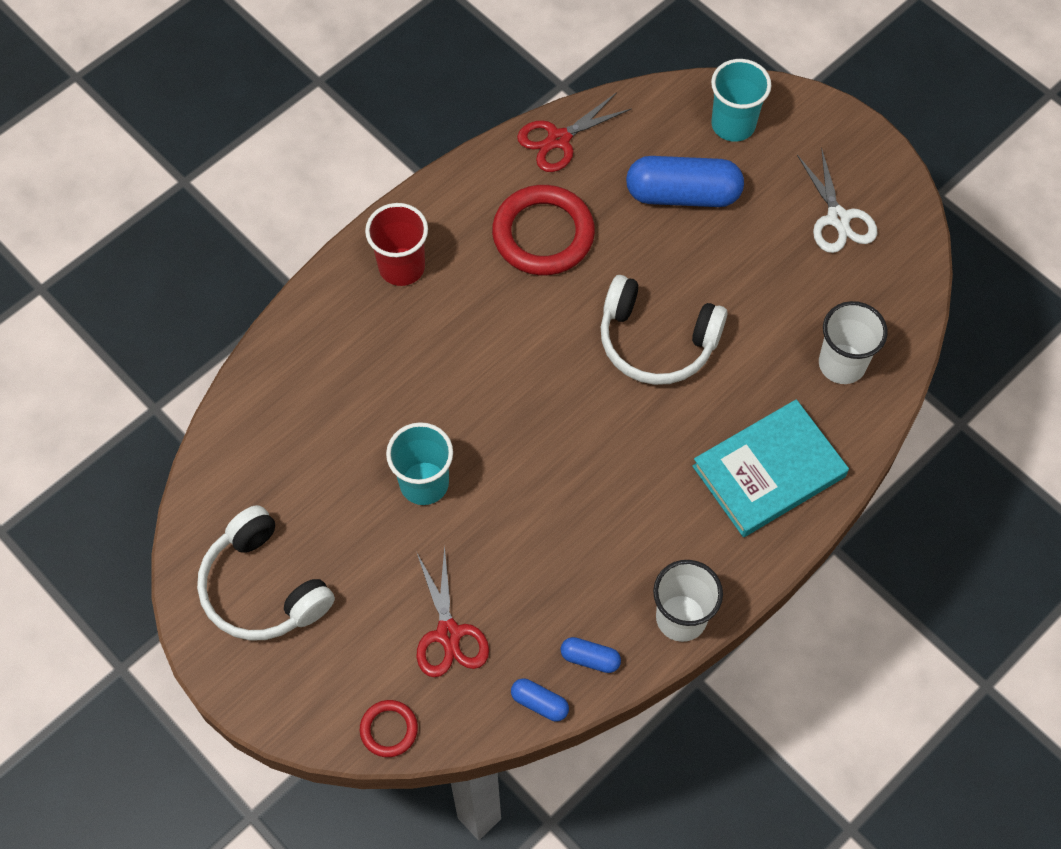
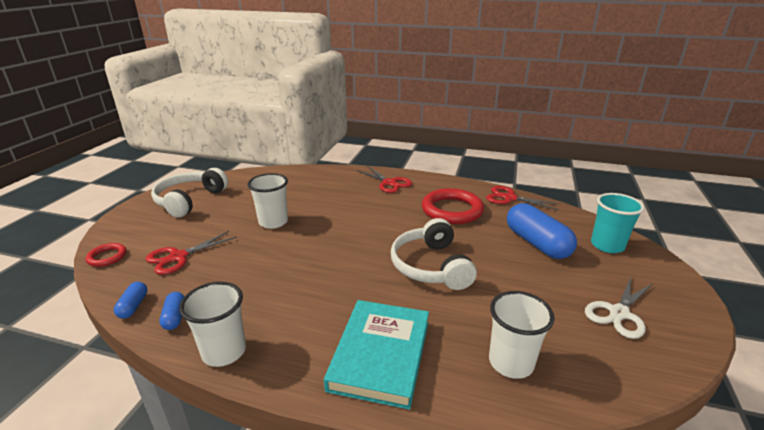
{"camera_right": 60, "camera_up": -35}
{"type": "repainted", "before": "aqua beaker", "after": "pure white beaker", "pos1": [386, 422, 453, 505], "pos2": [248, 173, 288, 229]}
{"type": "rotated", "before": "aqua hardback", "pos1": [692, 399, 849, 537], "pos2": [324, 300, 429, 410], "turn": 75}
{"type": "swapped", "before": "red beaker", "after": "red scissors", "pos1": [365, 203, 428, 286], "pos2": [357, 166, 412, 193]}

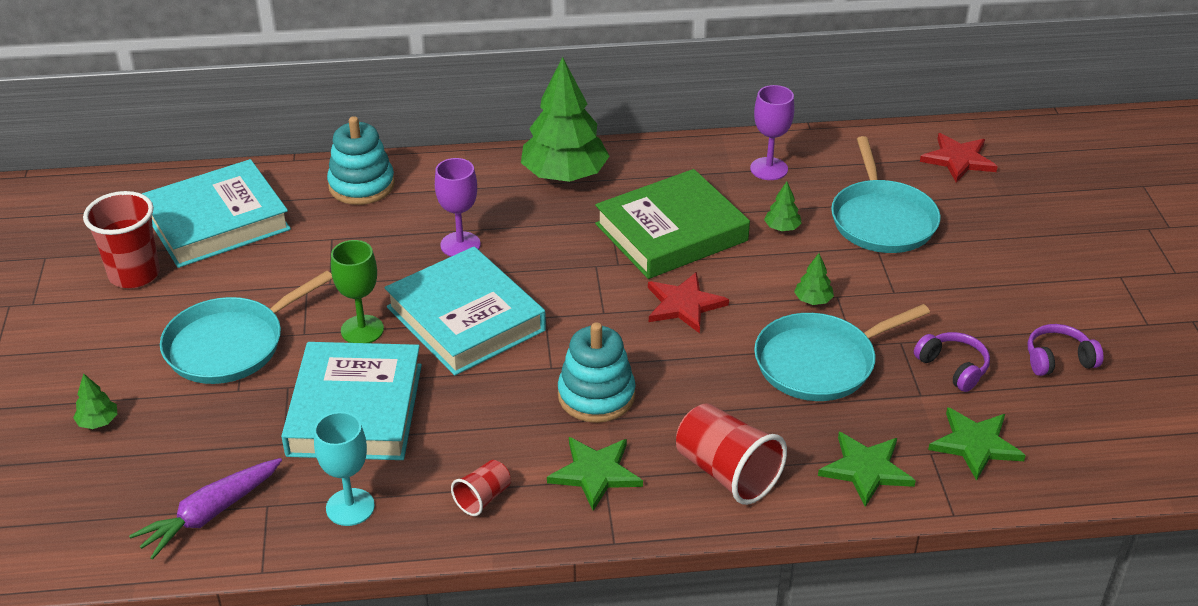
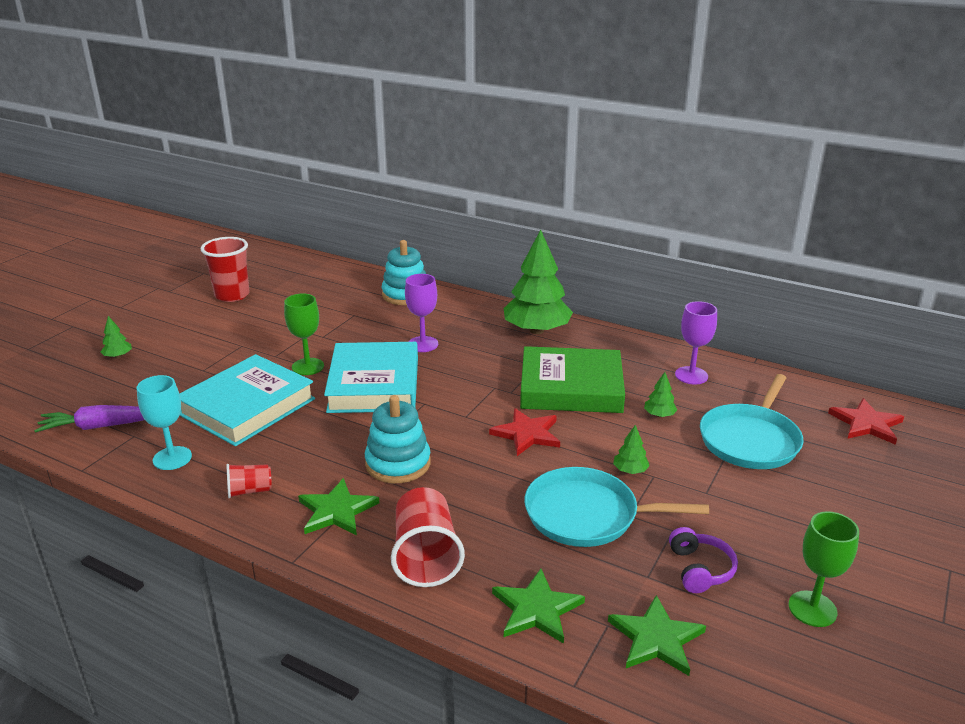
{"camera_right": 35, "camera_up": -10}
{"type": "swapped", "before": "royal purple over-ear headphones", "after": "leaf-green wine glass", "pos1": [1028, 324, 1104, 376], "pos2": [788, 511, 859, 627]}
{"type": "gone", "before": "aqua hardback", "pos1": [142, 159, 291, 268]}
{"type": "gone", "before": "aqua frying pan", "pos1": [160, 271, 333, 384]}

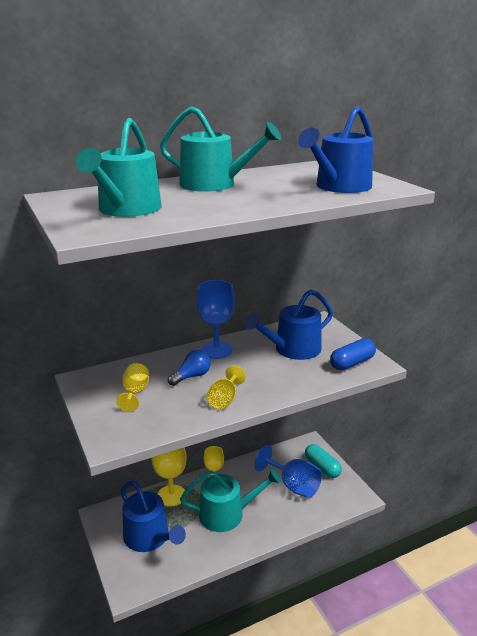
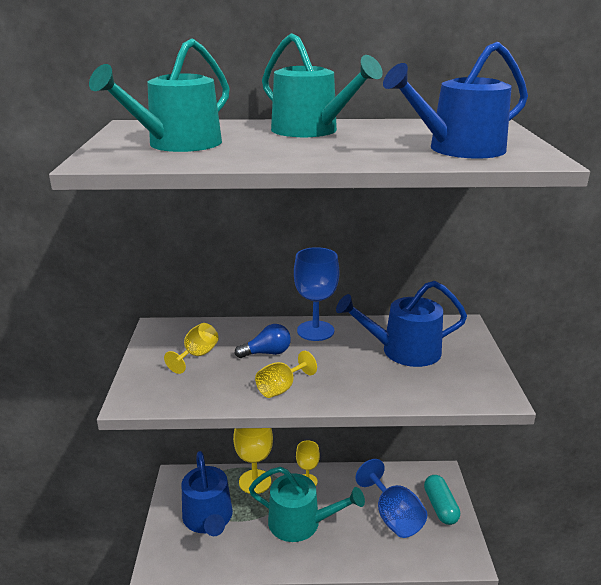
{"camera_right": 25, "camera_up": 0}
{"type": "gone", "before": "blue pill shape", "pos1": [330, 338, 376, 370]}

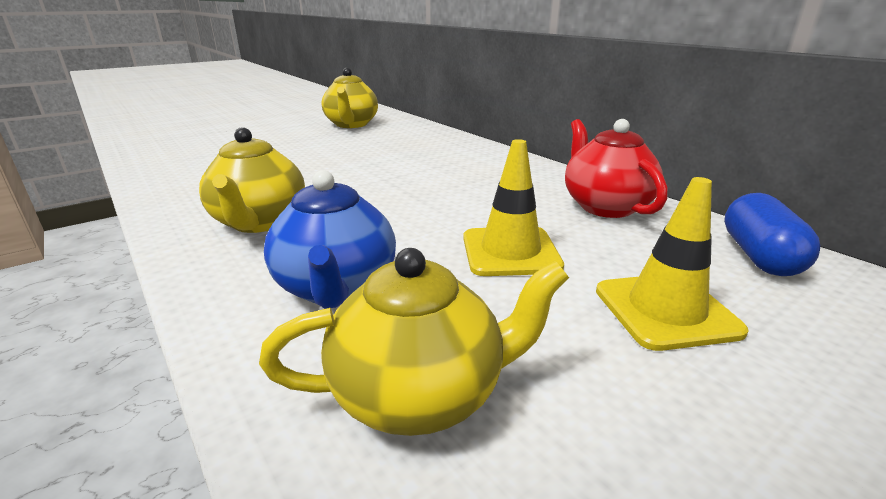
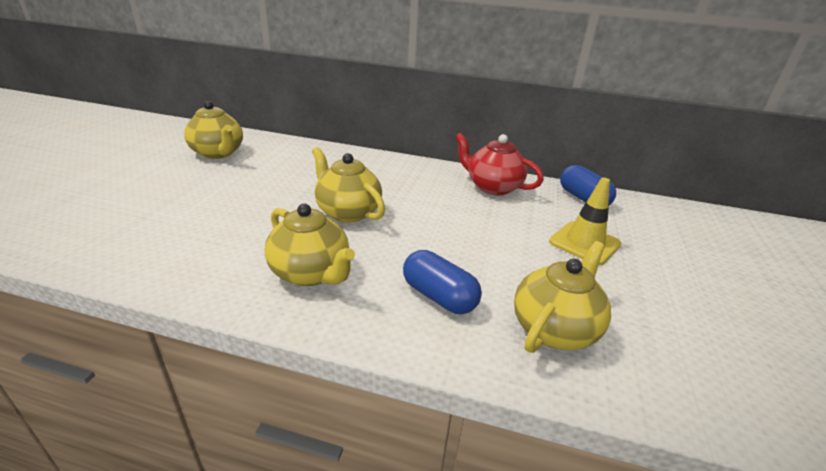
{"camera_right": -40, "camera_up": 5}
{"type": "new", "after": "bright yellow china teapot", "pos2": [312, 147, 385, 223]}
{"type": "swapped", "before": "blue china teapot", "after": "blue pill shape", "pos1": [264, 170, 396, 309], "pos2": [403, 250, 482, 314]}
{"type": "gone", "before": "bright yellow safety cone", "pos1": [463, 139, 564, 276]}

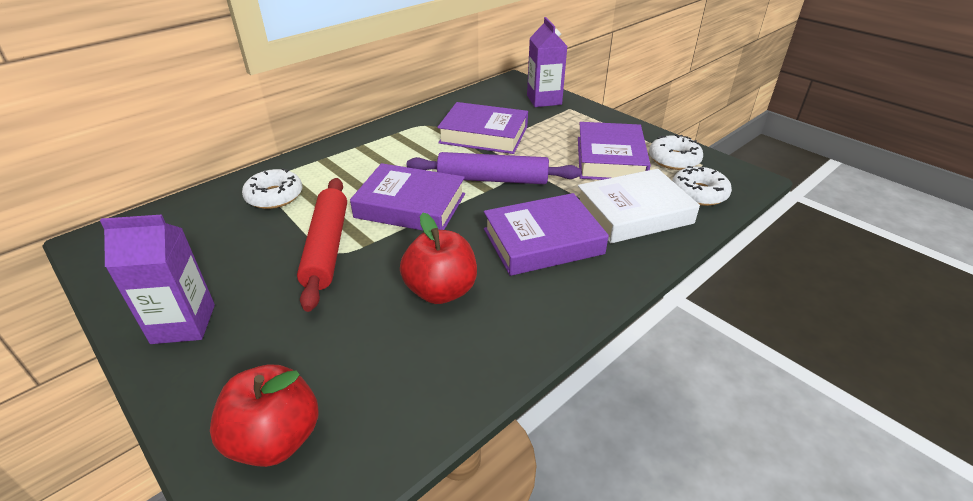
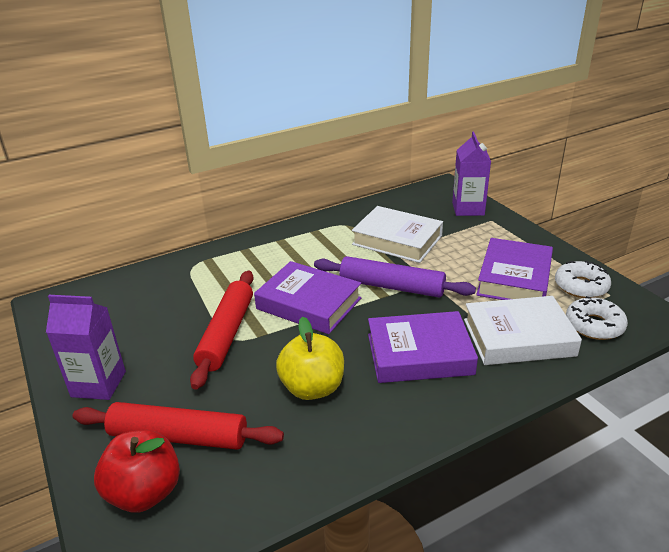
{"camera_right": 15, "camera_up": -5}
{"type": "new", "after": "red pastry roller", "pos2": [73, 402, 284, 450]}
{"type": "repainted", "before": "red toy apple", "after": "bright yellow toy apple", "pos1": [400, 213, 477, 304], "pos2": [276, 317, 344, 400]}
{"type": "repainted", "before": "royal purple hardback", "after": "pure white hardback", "pos1": [437, 102, 528, 154], "pos2": [352, 206, 443, 263]}
{"type": "gone", "before": "pure white doughnut", "pos1": [242, 168, 302, 209]}

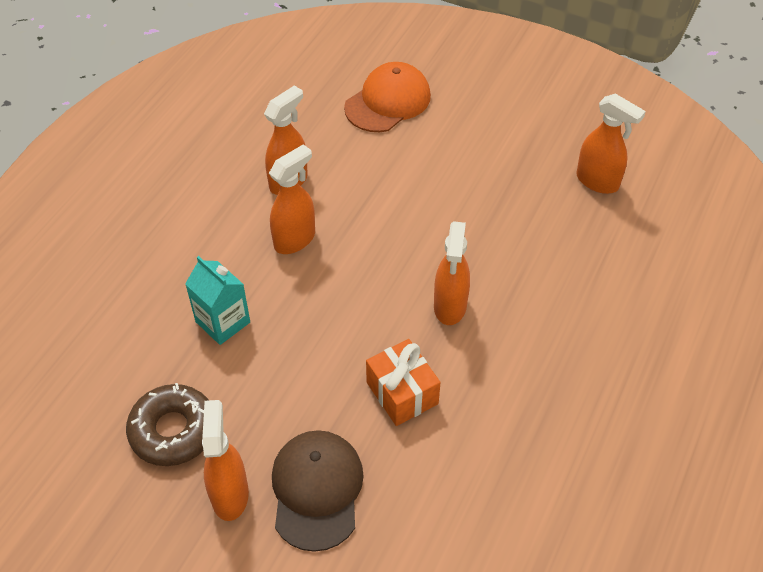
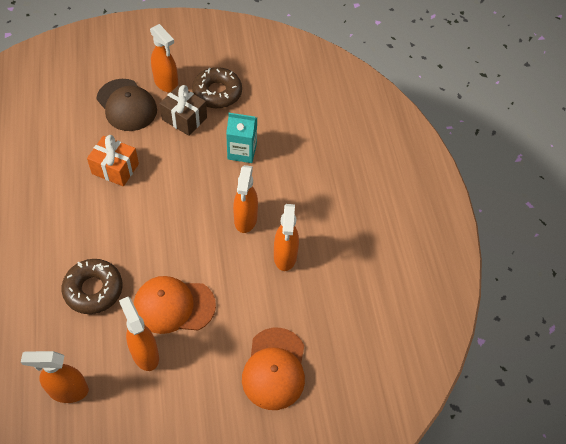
{"camera_right": 140, "camera_up": 5}
{"type": "new", "after": "brown doughnut", "pos2": [62, 259, 123, 314]}
{"type": "shifted", "before": "bright orange spray bottle", "pos1": [434, 221, 470, 325], "pos2": [119, 297, 159, 371]}
{"type": "new", "after": "bright orange cap", "pos2": [134, 276, 216, 334]}
{"type": "new", "after": "brown gift", "pos2": [159, 85, 207, 136]}

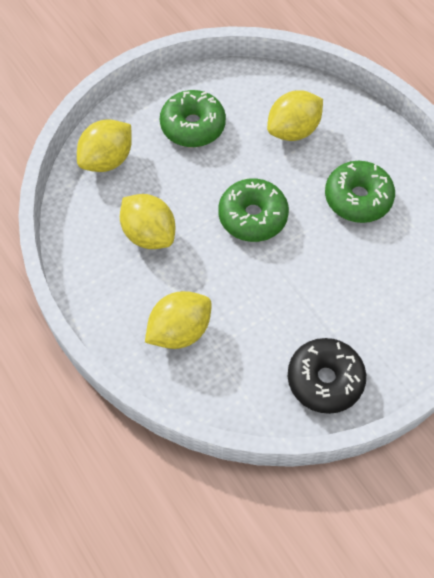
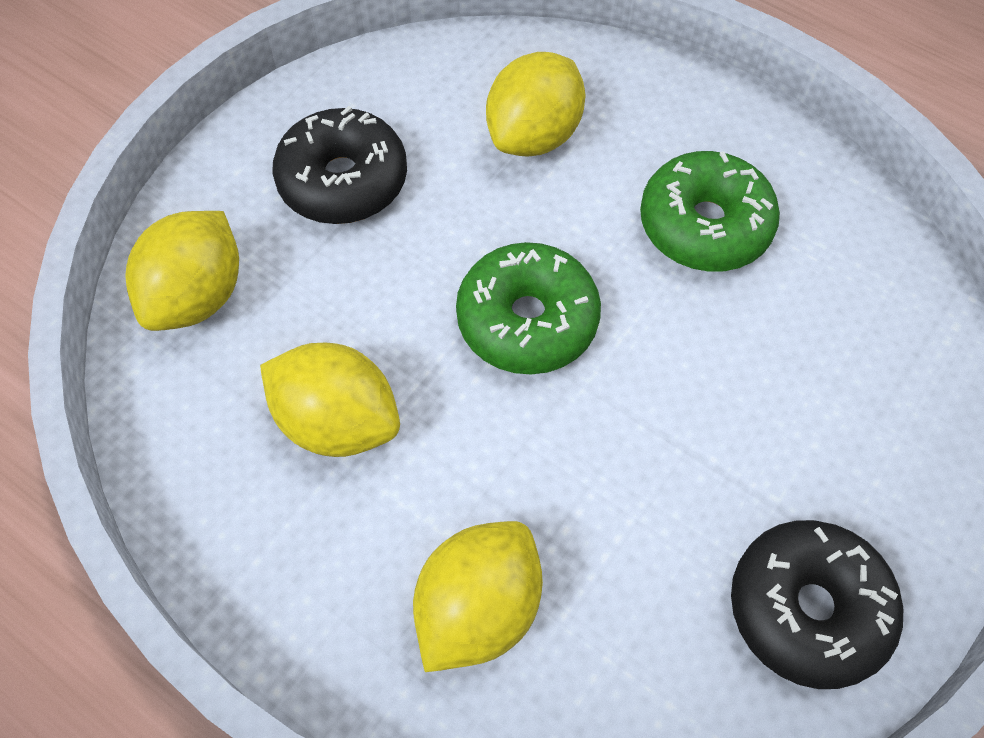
{"camera_right": -20, "camera_up": 0}
{"type": "repainted", "before": "leaf-green doughnut", "after": "ebony doughnut", "pos1": [160, 90, 226, 147], "pos2": [273, 106, 407, 224]}

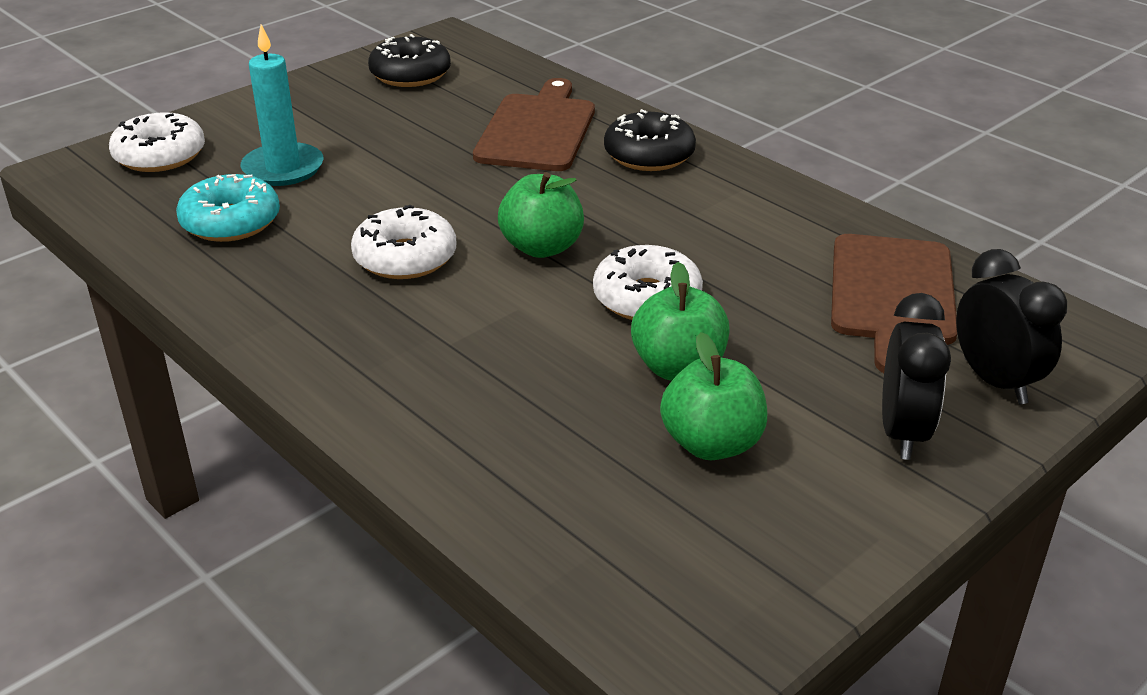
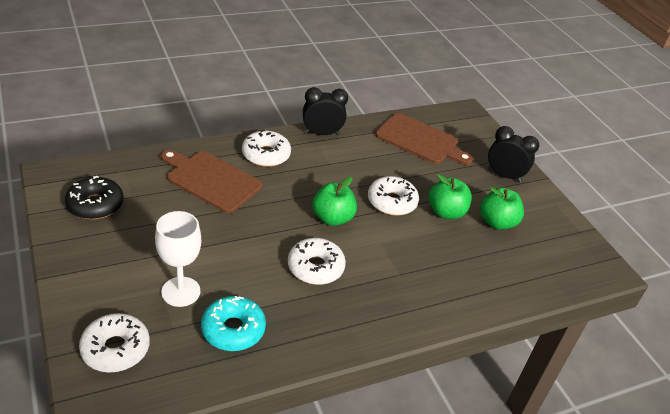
{"camera_right": -75, "camera_up": 5}
{"type": "swapped", "before": "aqua wax candle", "after": "pure white wine glass", "pos1": [241, 24, 324, 186], "pos2": [155, 211, 201, 307]}
{"type": "repainted", "before": "ebony doughnut", "after": "pure white doughnut", "pos1": [604, 109, 696, 171], "pos2": [242, 130, 291, 167]}
{"type": "shifted", "before": "ebony bedside clock", "pos1": [956, 249, 1067, 404], "pos2": [303, 87, 348, 135]}

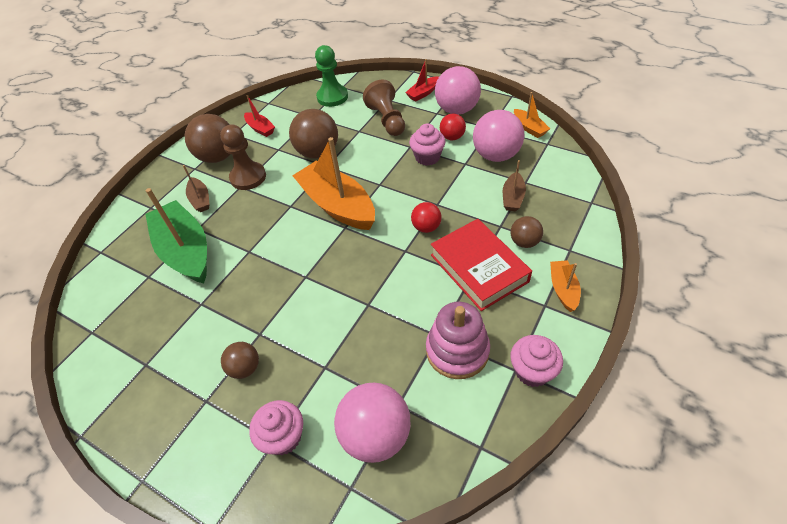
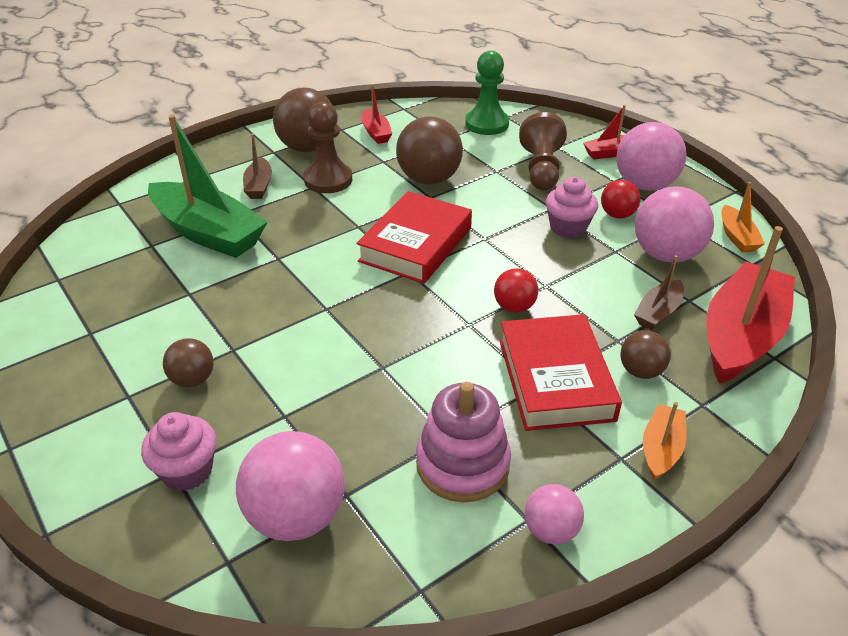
{"camera_right": 20, "camera_up": -10}
{"type": "rotated", "before": "leaf-green sailboat", "pos1": [145, 188, 207, 284], "pos2": [148, 115, 268, 258], "turn": 135}
{"type": "swapped", "before": "bright orange sailboat", "after": "red hardback", "pos1": [292, 137, 375, 230], "pos2": [356, 191, 472, 284]}
{"type": "swapped", "before": "rose-pink fairy cake", "after": "rose-pink sphere", "pos1": [510, 335, 563, 387], "pos2": [525, 484, 584, 545]}
{"type": "new", "after": "red sailboat", "pos2": [706, 226, 795, 384]}

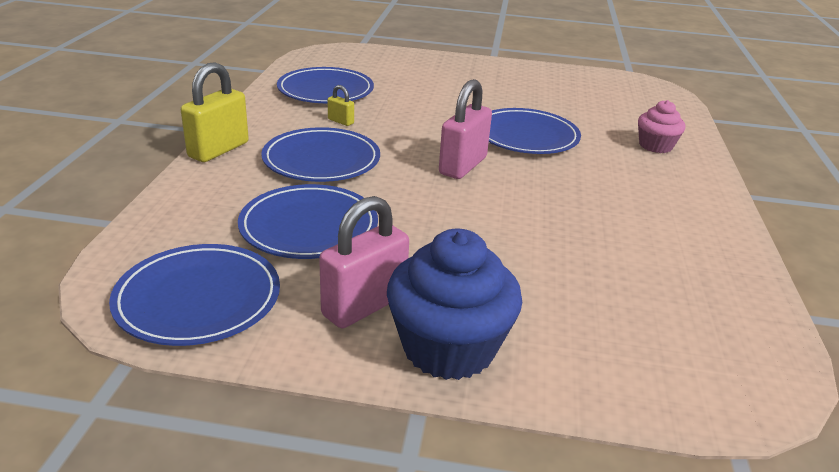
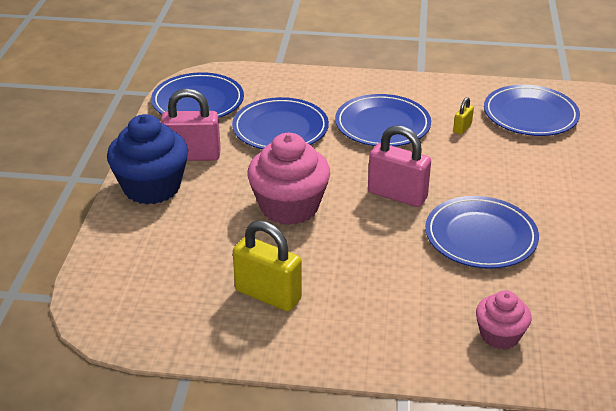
{"camera_right": 90, "camera_up": 5}
{"type": "rotated", "before": "rose-pink padlock", "pos1": [319, 196, 409, 328], "pos2": [161, 89, 221, 161], "turn": -45}
{"type": "shifted", "before": "bright yellow padlock", "pos1": [181, 63, 249, 162], "pos2": [233, 221, 302, 311]}
{"type": "new", "after": "rose-pink fairy cake", "pos2": [247, 133, 330, 225]}

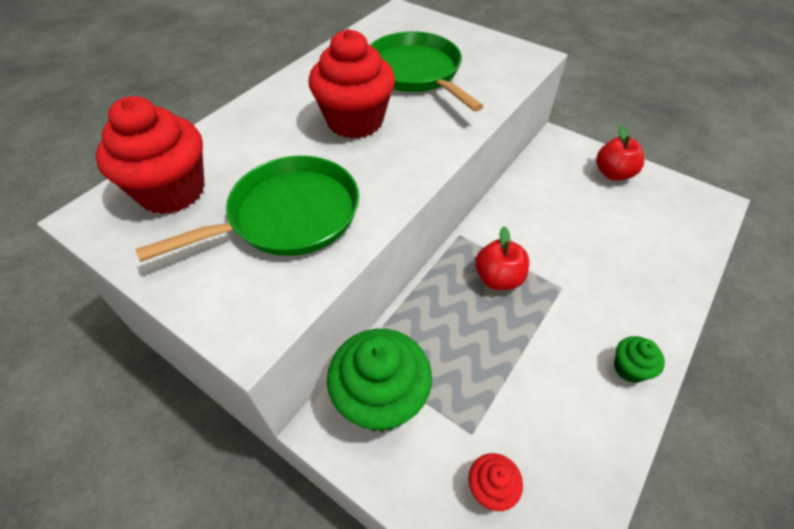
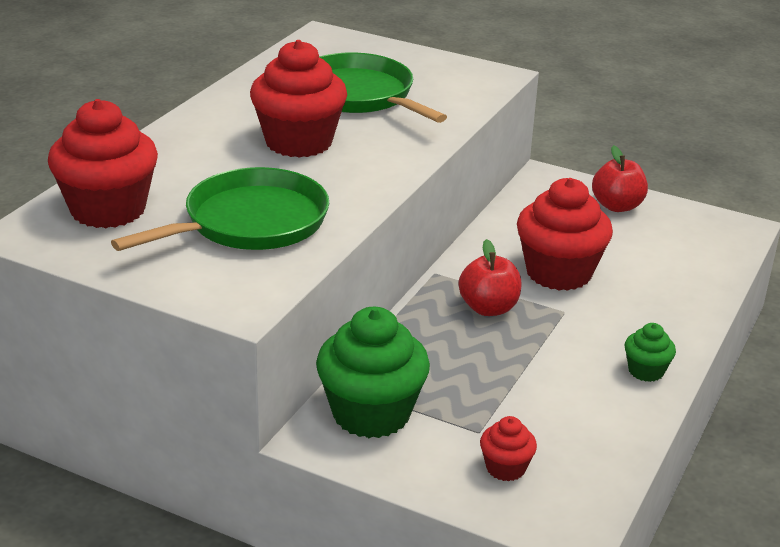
{"camera_right": -10, "camera_up": -20}
{"type": "new", "after": "red fairy cake", "pos2": [517, 178, 613, 291]}

